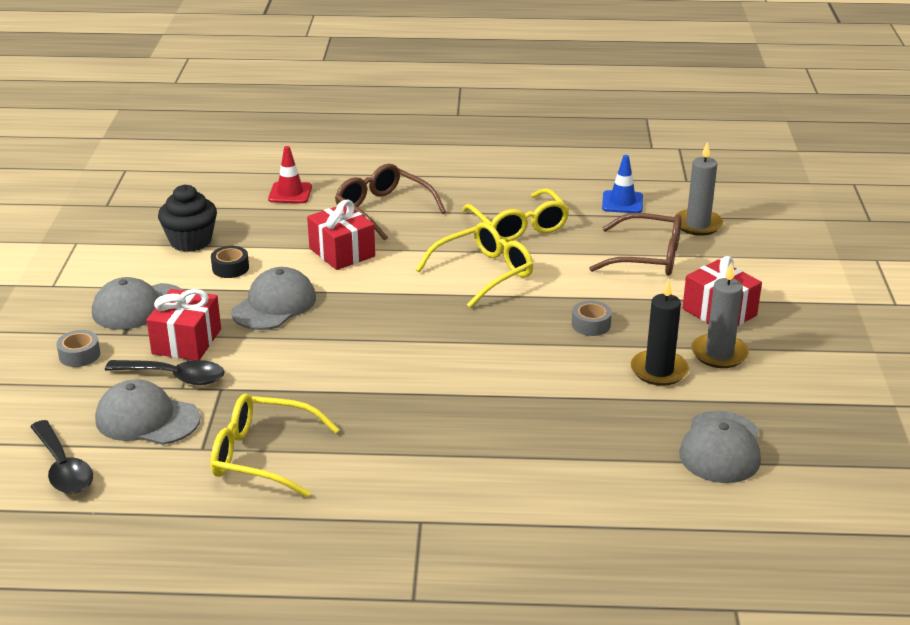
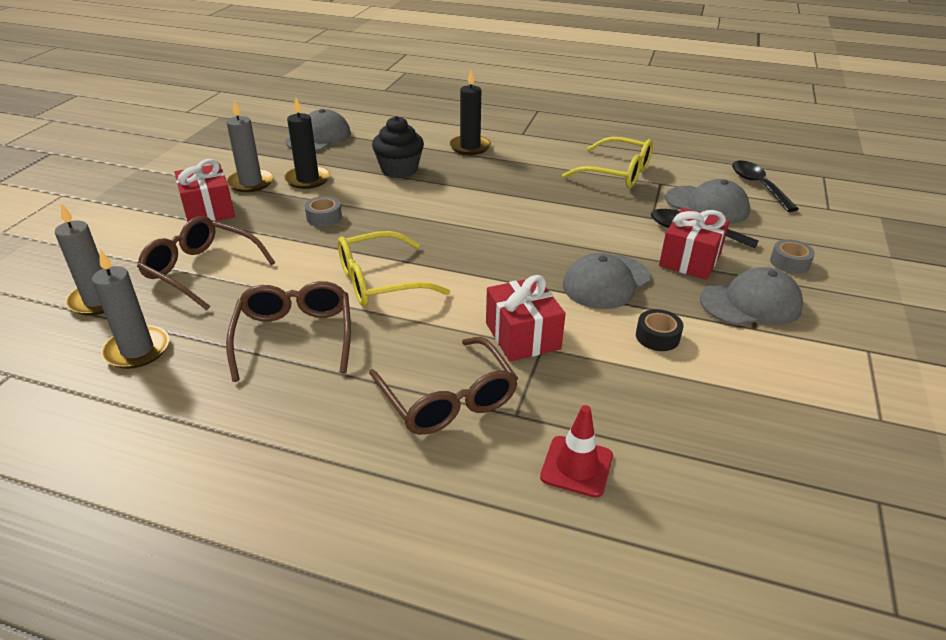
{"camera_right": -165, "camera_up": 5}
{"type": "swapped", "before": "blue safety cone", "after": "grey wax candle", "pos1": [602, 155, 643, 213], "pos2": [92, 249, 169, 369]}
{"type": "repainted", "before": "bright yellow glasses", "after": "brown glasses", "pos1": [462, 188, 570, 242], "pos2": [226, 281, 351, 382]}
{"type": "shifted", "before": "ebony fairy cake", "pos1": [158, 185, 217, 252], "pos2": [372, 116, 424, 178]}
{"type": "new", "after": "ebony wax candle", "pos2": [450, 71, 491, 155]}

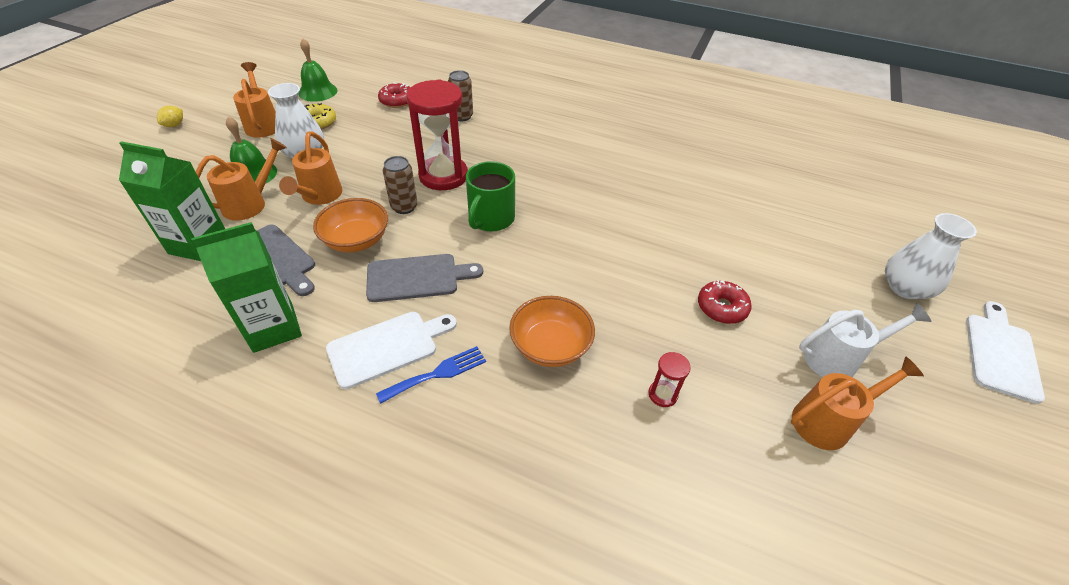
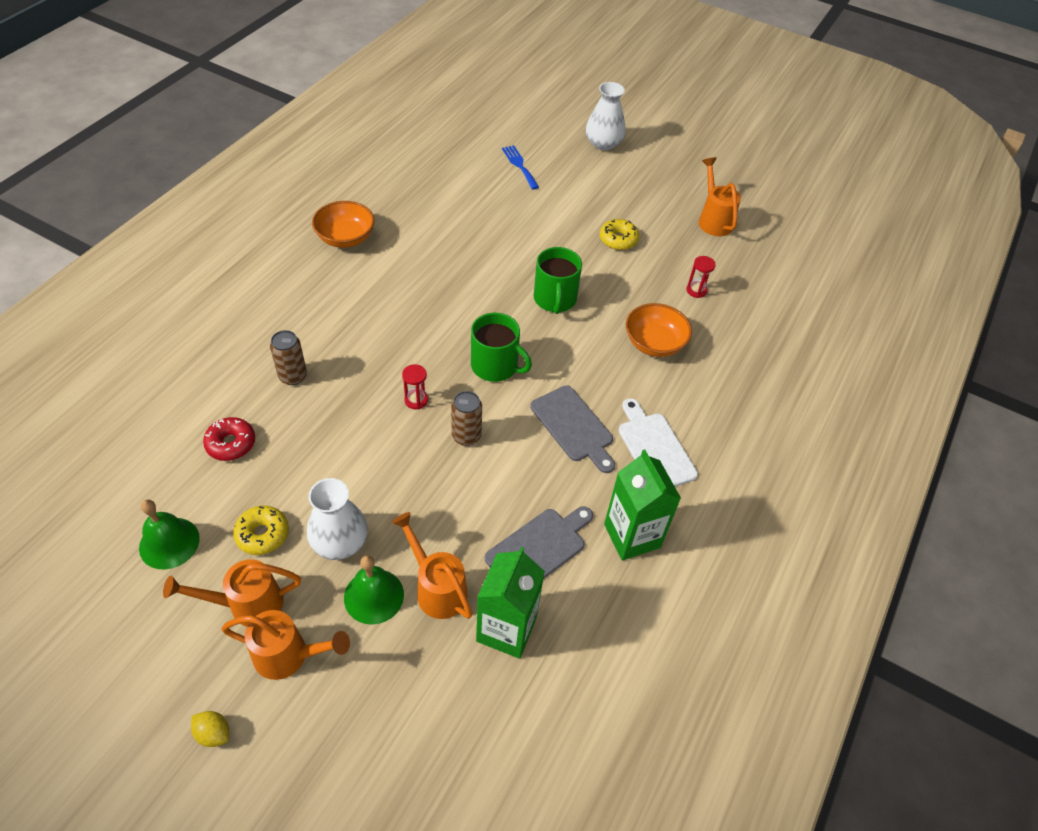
{"camera_right": -85, "camera_up": 5}
{"type": "shifted", "before": "bright orange watering can", "pos1": [279, 131, 342, 205], "pos2": [222, 610, 350, 680]}
{"type": "shifted", "before": "bright orange bowl", "pos1": [313, 198, 388, 252], "pos2": [312, 201, 374, 248]}
{"type": "scaled", "before": "red sandglass", "pos1": [406, 79, 468, 190], "pos2": [402, 364, 428, 409], "scale": 0.42}
{"type": "shifted", "before": "blue fork", "pos1": [376, 346, 486, 404], "pos2": [502, 145, 539, 189]}
{"type": "rotated", "before": "grey bread board", "pos1": [366, 254, 483, 302], "pos2": [530, 385, 615, 473], "turn": 150}
{"type": "new", "after": "leaf-green tea mug", "pos2": [534, 247, 582, 314]}
{"type": "repainted", "before": "red doughnut", "after": "bright yellow doughnut", "pos1": [698, 281, 752, 324], "pos2": [600, 219, 639, 250]}
{"type": "gone", "before": "pure white watering can", "pos1": [799, 303, 931, 377]}
{"type": "gone", "before": "pure white bread board", "pos1": [966, 301, 1045, 404]}

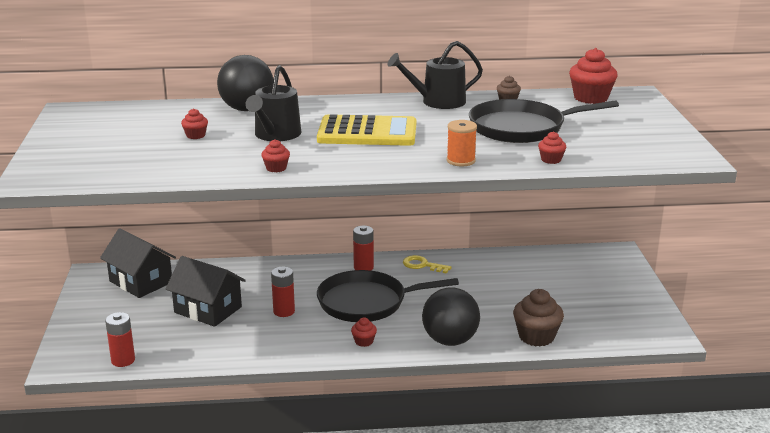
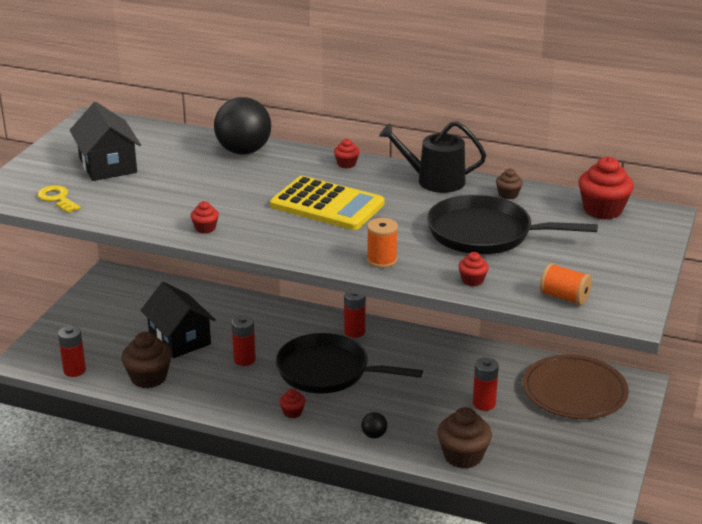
{"camera_right": 25, "camera_up": 5}
{"type": "shifted", "before": "bright yellow door key", "pos1": [403, 255, 451, 274], "pos2": [37, 185, 81, 213]}
{"type": "shifted", "before": "ebony cottage", "pos1": [100, 228, 176, 298], "pos2": [70, 102, 141, 181]}
{"type": "new", "after": "brown fairy cake", "pos2": [121, 332, 172, 389]}
{"type": "shifted", "before": "red fairy cake", "pos1": [181, 108, 208, 139], "pos2": [334, 139, 360, 168]}
{"type": "scaled", "before": "ebony sphere", "pos1": [422, 287, 480, 346], "pos2": [361, 412, 387, 438], "scale": 0.43}
{"type": "new", "after": "red power cell", "pos2": [473, 358, 499, 411]}
{"type": "new", "after": "brown plate", "pos2": [522, 354, 629, 419]}
{"type": "new", "after": "bright orange spool", "pos2": [540, 263, 592, 305]}
{"type": "gone", "before": "ebony watering can", "pos1": [245, 65, 301, 141]}

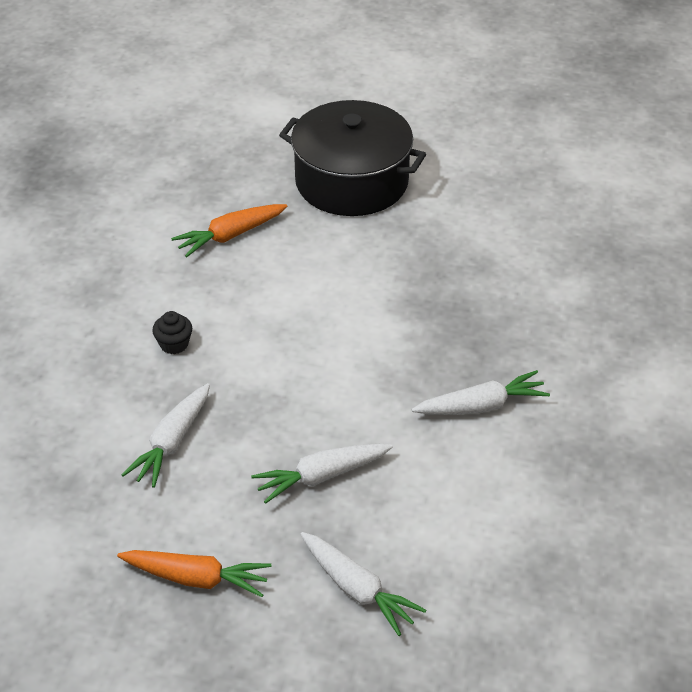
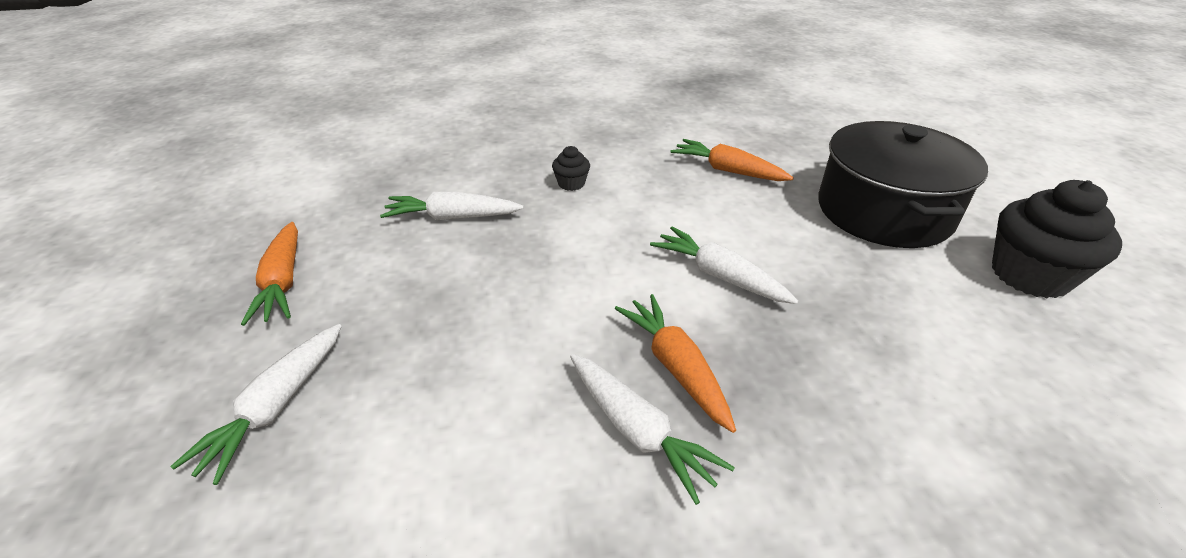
{"camera_right": 65, "camera_up": -5}
{"type": "new", "after": "bright orange carrot", "pos2": [615, 294, 736, 433]}
{"type": "shifted", "before": "pure white carrot", "pos1": [251, 443, 393, 504], "pos2": [650, 227, 799, 304]}
{"type": "new", "after": "ebony fairy cake", "pos2": [992, 180, 1122, 298]}

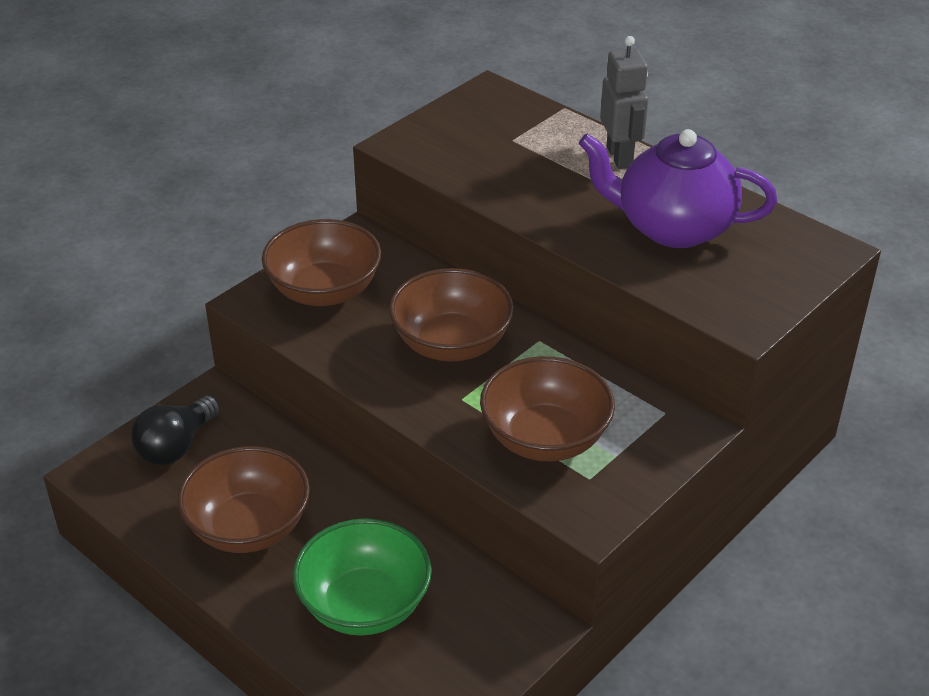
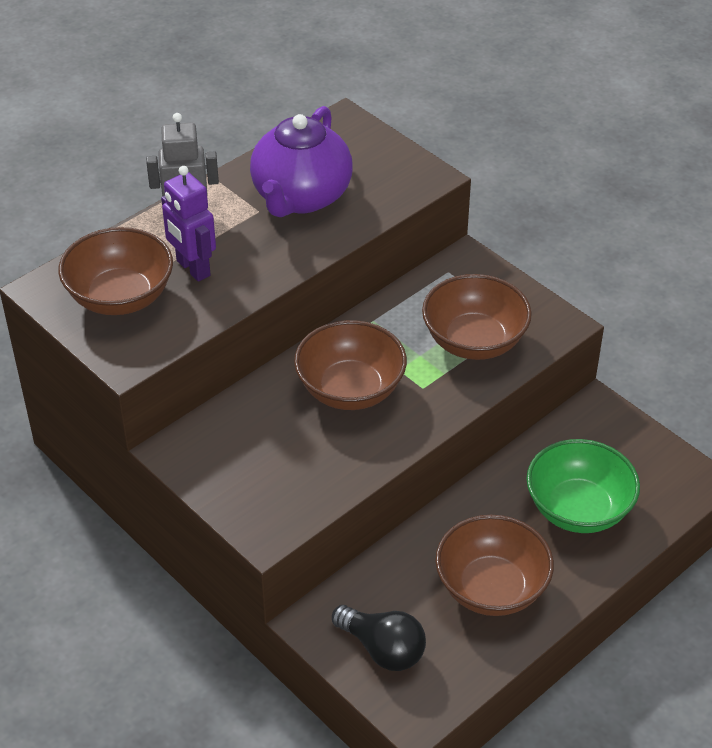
{"camera_right": -85, "camera_up": 5}
{"type": "shifted", "before": "brown bowl", "pos1": [262, 219, 381, 306], "pos2": [58, 227, 173, 315]}
{"type": "new", "after": "royal purple robot", "pos2": [161, 166, 216, 282]}

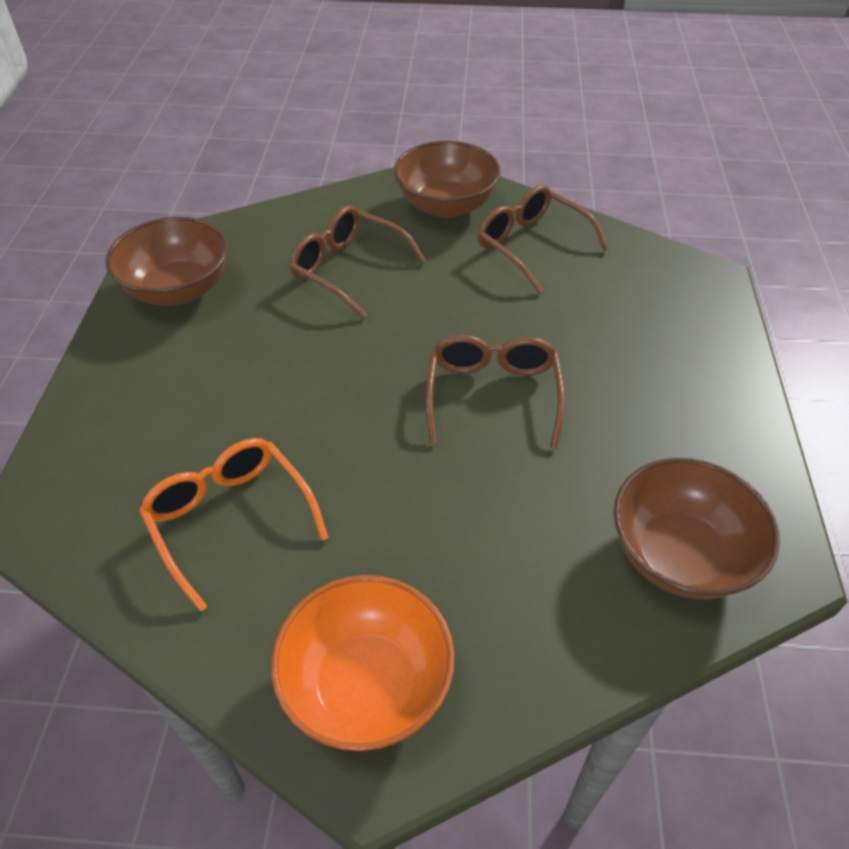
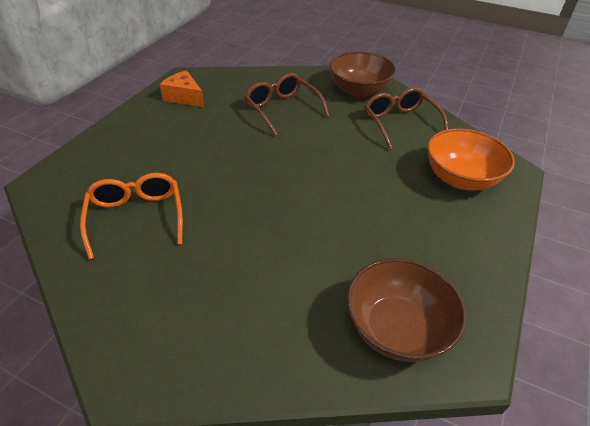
{"camera_right": 20, "camera_up": -5}
{"type": "swapped", "before": "brown bowl", "after": "bright orange piece of cheese", "pos1": [106, 217, 228, 306], "pos2": [160, 70, 204, 107]}
{"type": "shifted", "before": "bright orange bowl", "pos1": [271, 575, 455, 751], "pos2": [427, 128, 515, 190]}
{"type": "gone", "before": "brown glasses", "pos1": [425, 335, 565, 449]}

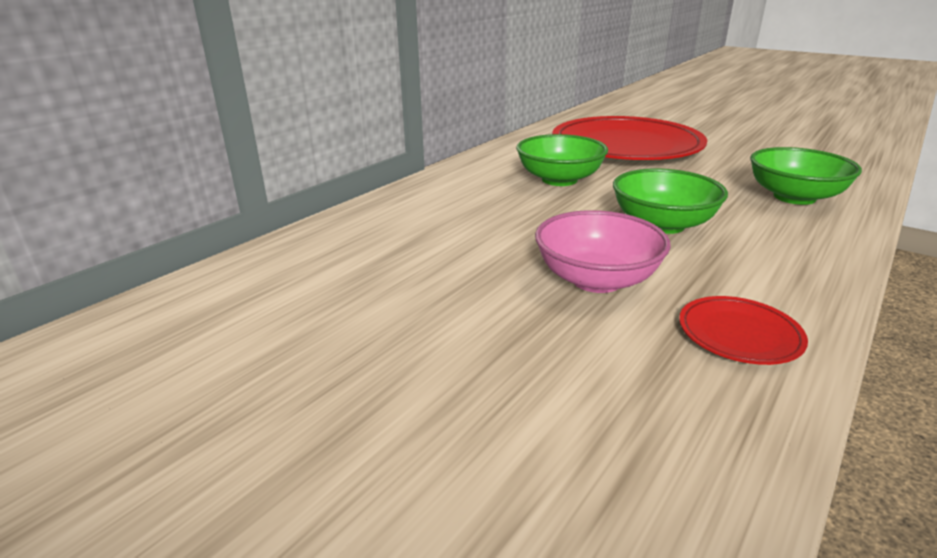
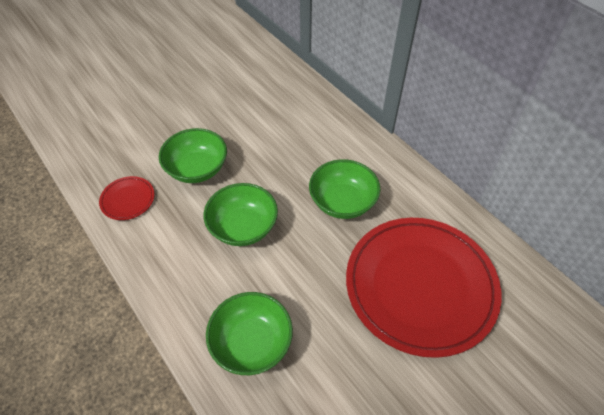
{"camera_right": 105, "camera_up": 25}
{"type": "repainted", "before": "rose-pink bowl", "after": "leaf-green bowl", "pos1": [535, 210, 671, 293], "pos2": [159, 128, 227, 183]}

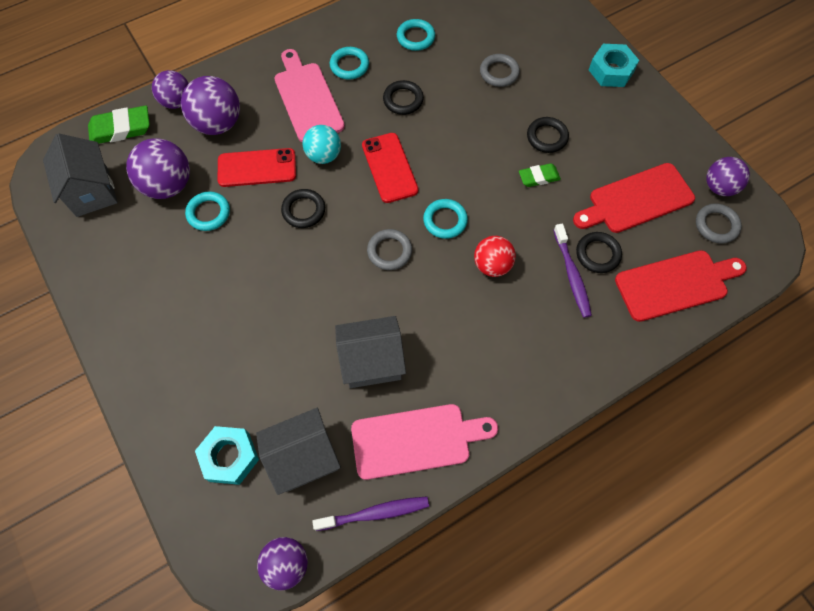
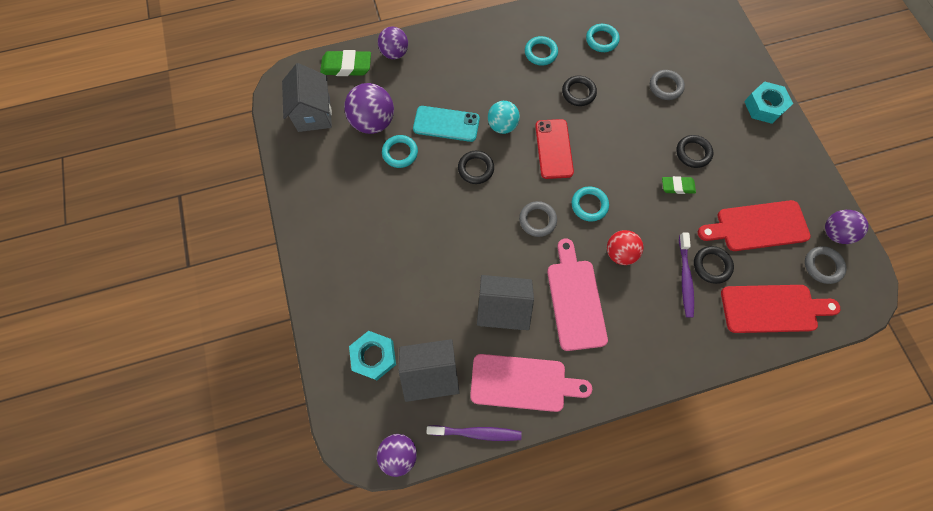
{"camera_right": 15, "camera_up": 5}
{"type": "repainted", "before": "red smartphone", "after": "aqua smartphone", "pos1": [217, 148, 296, 187], "pos2": [413, 106, 480, 142]}
{"type": "shifted", "before": "rose-pink bread board", "pos1": [275, 49, 345, 142], "pos2": [547, 239, 608, 351]}
{"type": "gone", "before": "royal purple sphere", "pos1": [181, 76, 240, 135]}

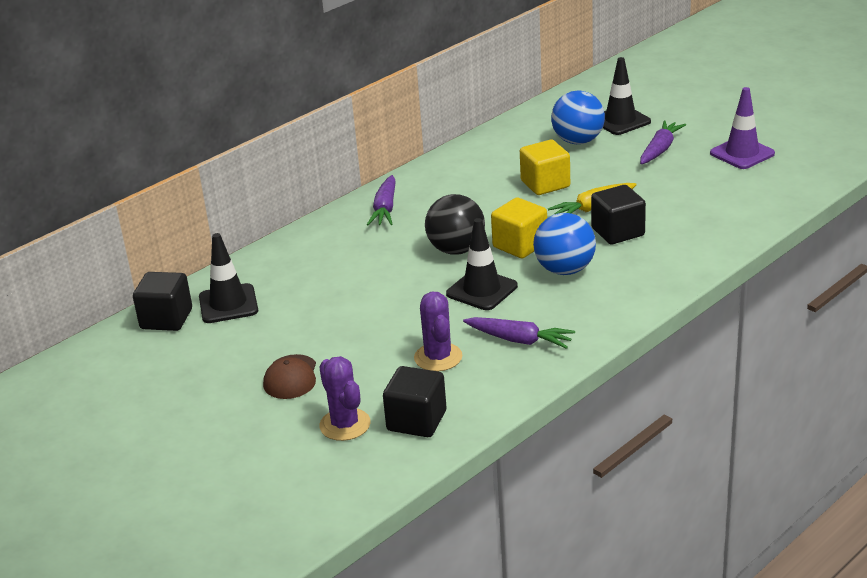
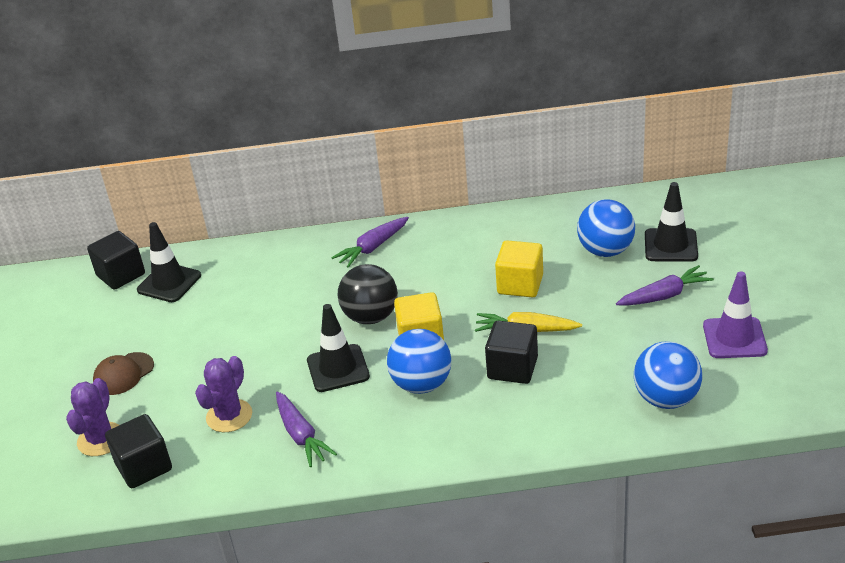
{"camera_right": 40, "camera_up": 5}
{"type": "new", "after": "blue sphere", "pos2": [634, 341, 702, 409]}

